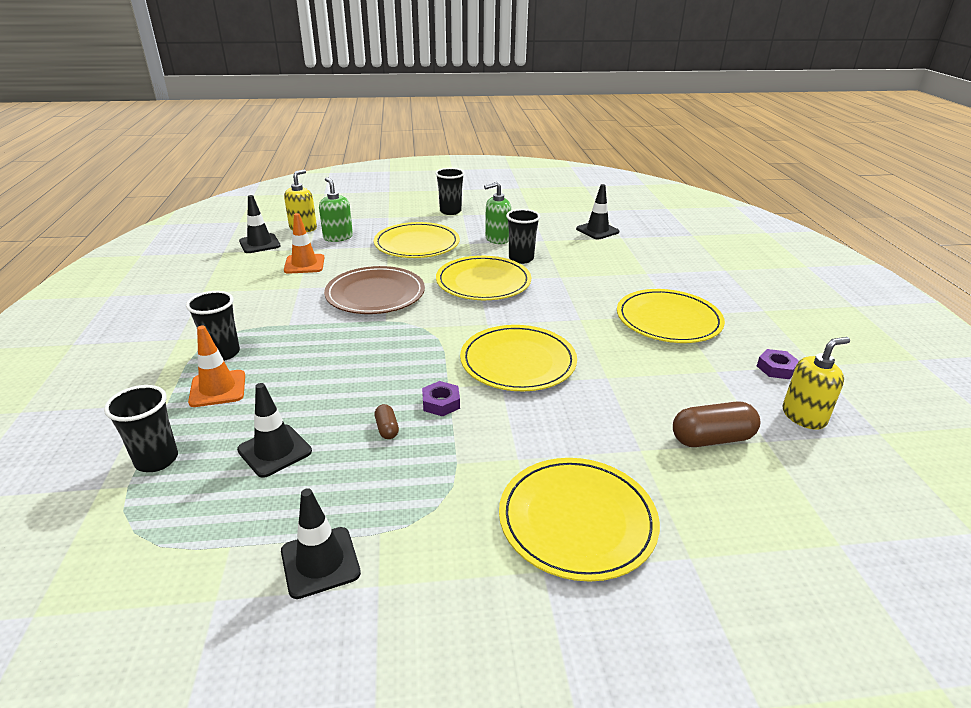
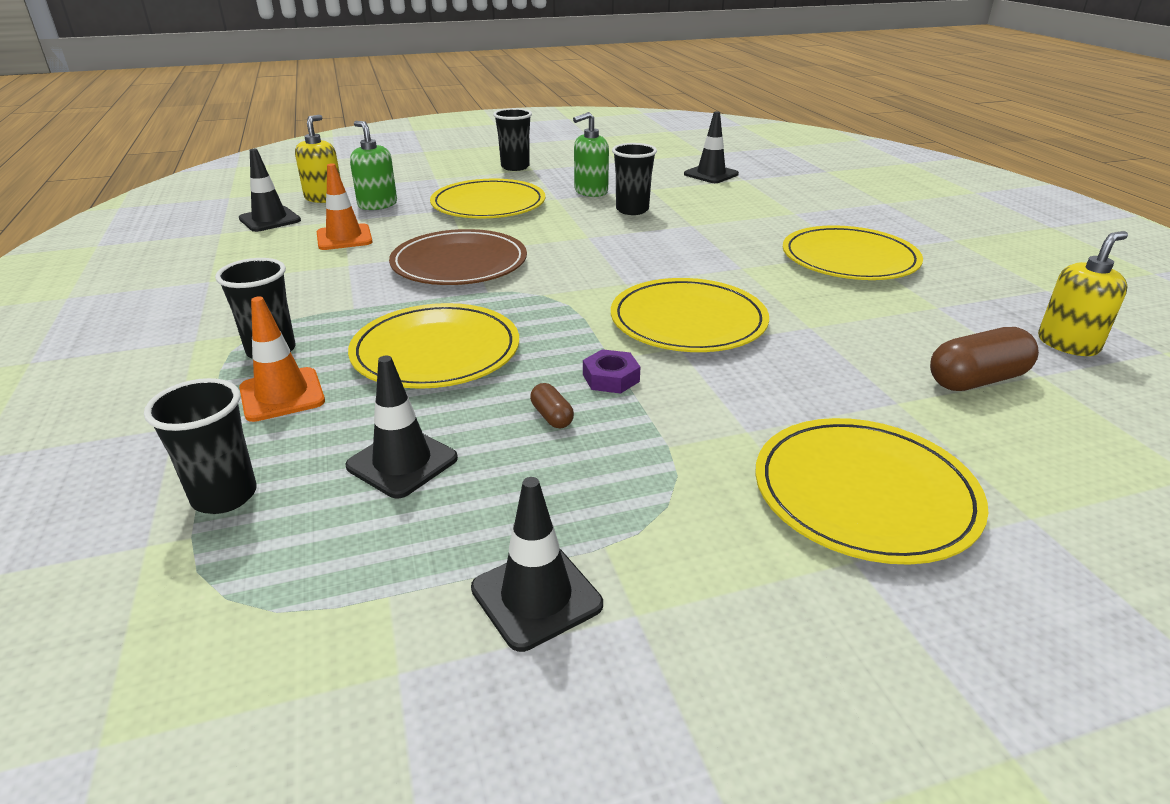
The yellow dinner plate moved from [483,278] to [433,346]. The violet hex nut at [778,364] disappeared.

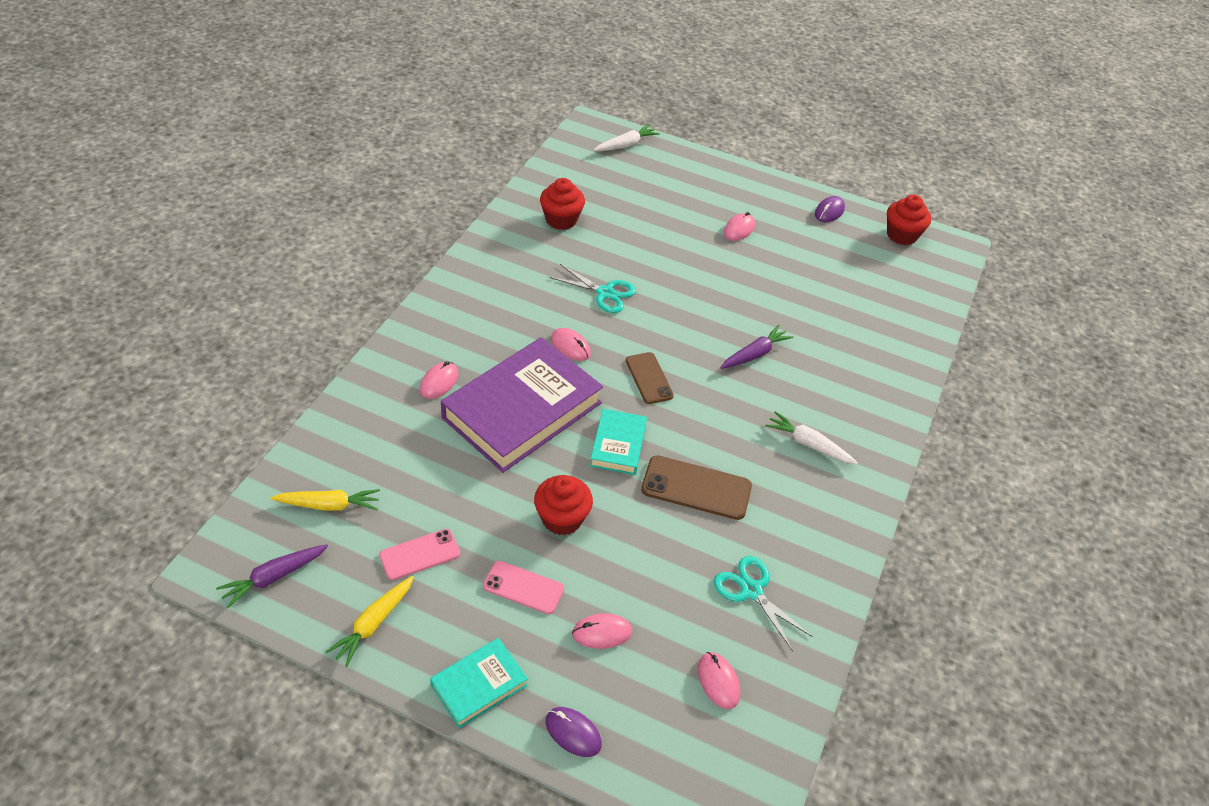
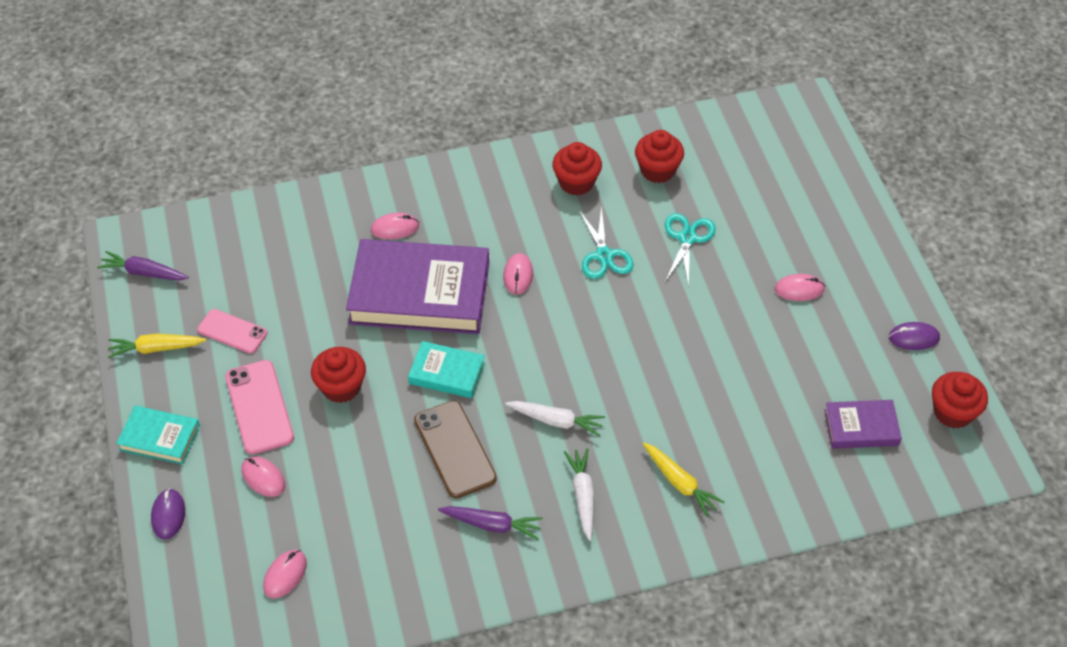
The yellow carrot moved from [325,500] to [684,480]. The rose-pink phone at [523,587] changed to 1.51 times the size. The turquoise hardcover at [618,442] turned 45 degrees clockwise. The snow-white carrot moved from [626,137] to [555,418]. The brown phone at [650,378] disappeared. The turquoise shears moved from [763,603] to [690,250]. The violet carrot moved from [757,347] to [490,523]. The red fairy cake at [577,168] appeared. The violet hardcover at [863,424] appeared.

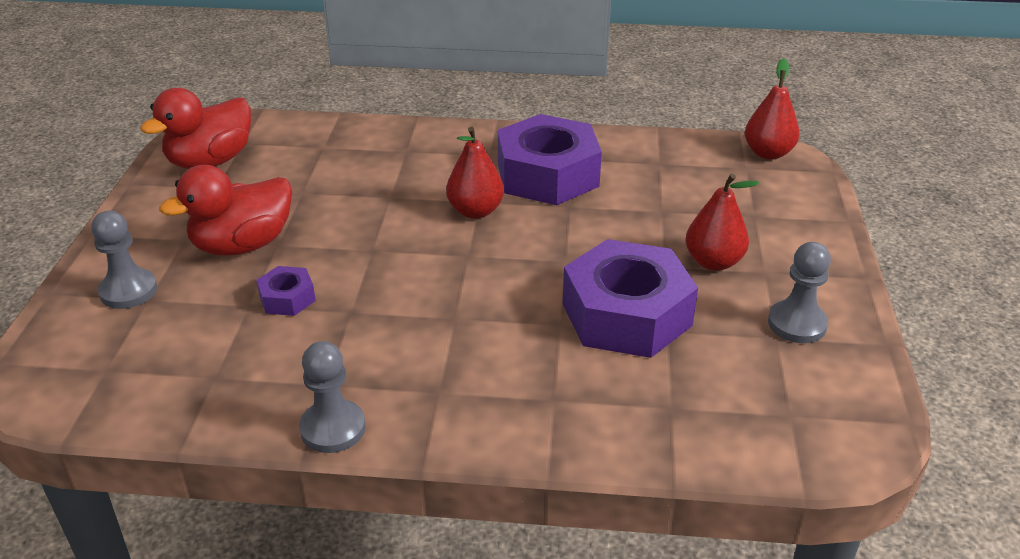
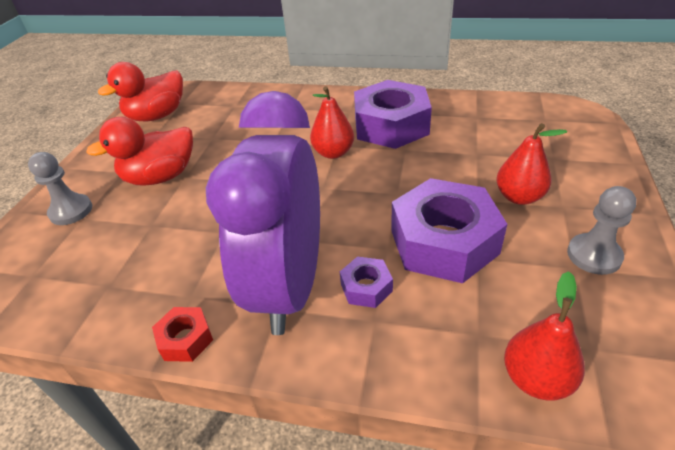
The violet hex nut moved from [286,291] to [366,282]. The ash-grey chess pawn at [332,397] was replaced by the red hex nut at [182,334]. The red toy pear moved from [772,109] to [544,336]. The violet clock at [263,213] appeared.

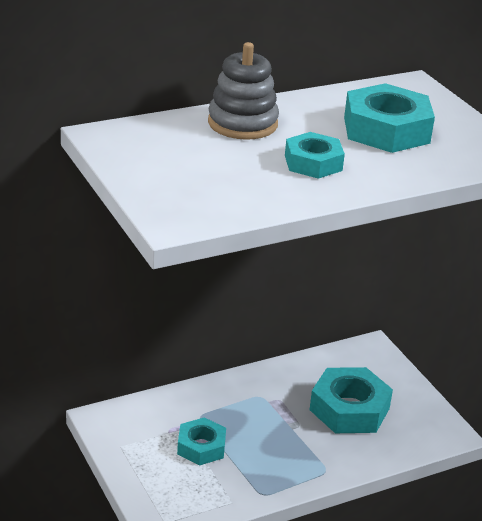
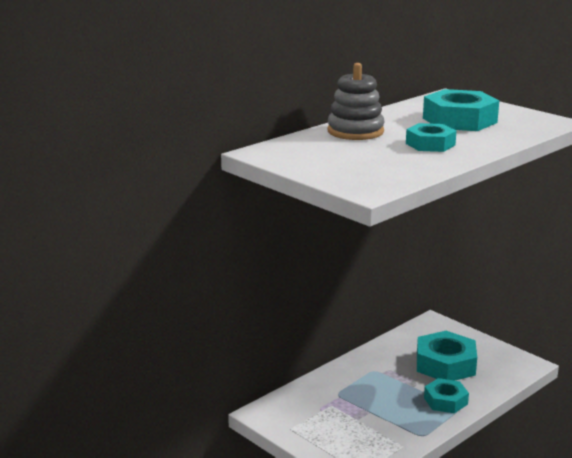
The turquoise hex nut moved from [201,441] to [446,395].

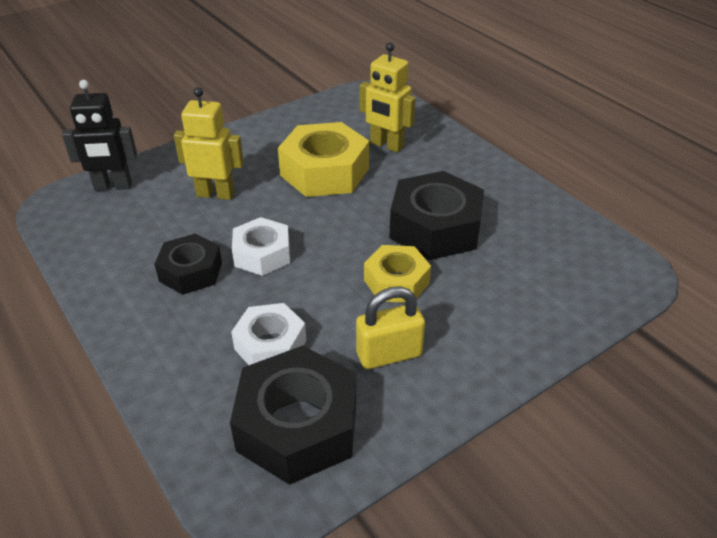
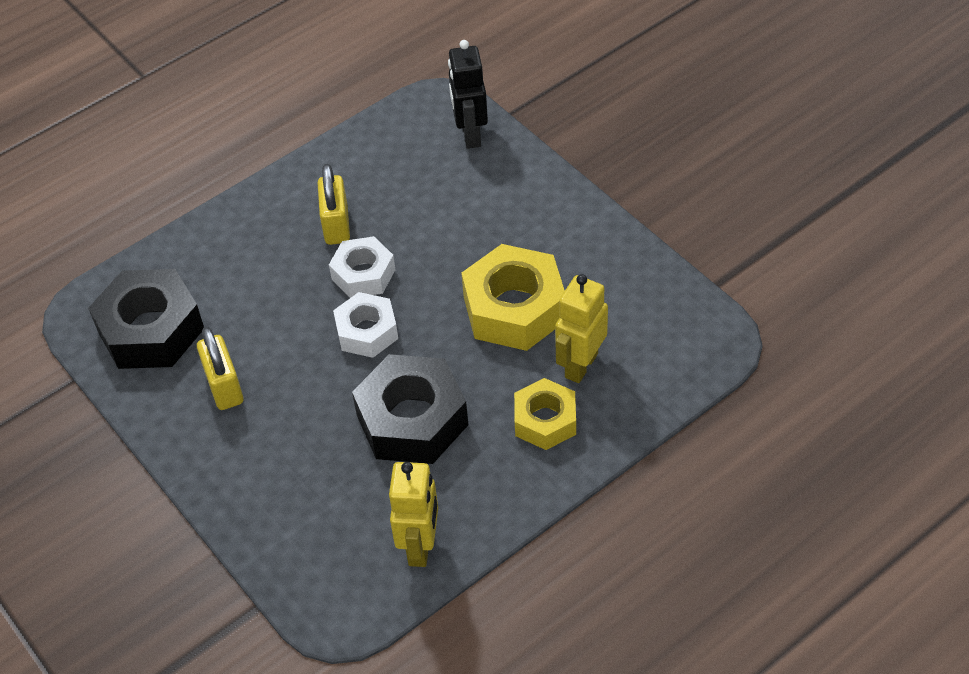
The black hex nut at [188,264] was replaced by the yellow padlock at [333,204]. The yellow robot moved from [209,143] to [413,514]. The snow-white hex nut moved from [268,334] to [365,325]. The yellow hex nut moved from [397,274] to [545,414].

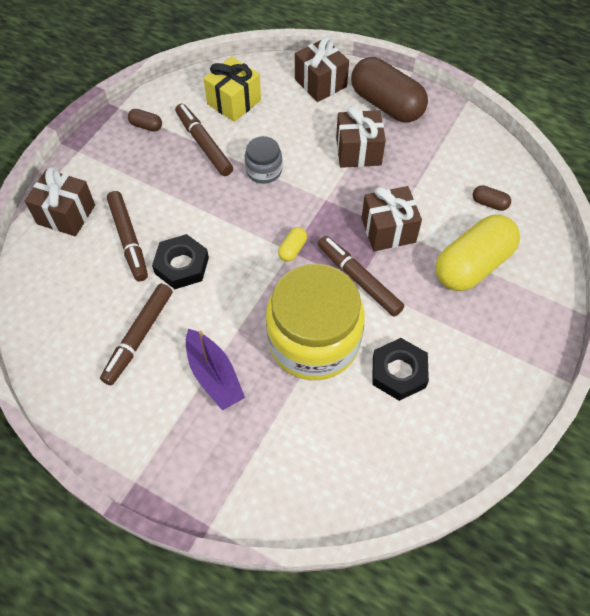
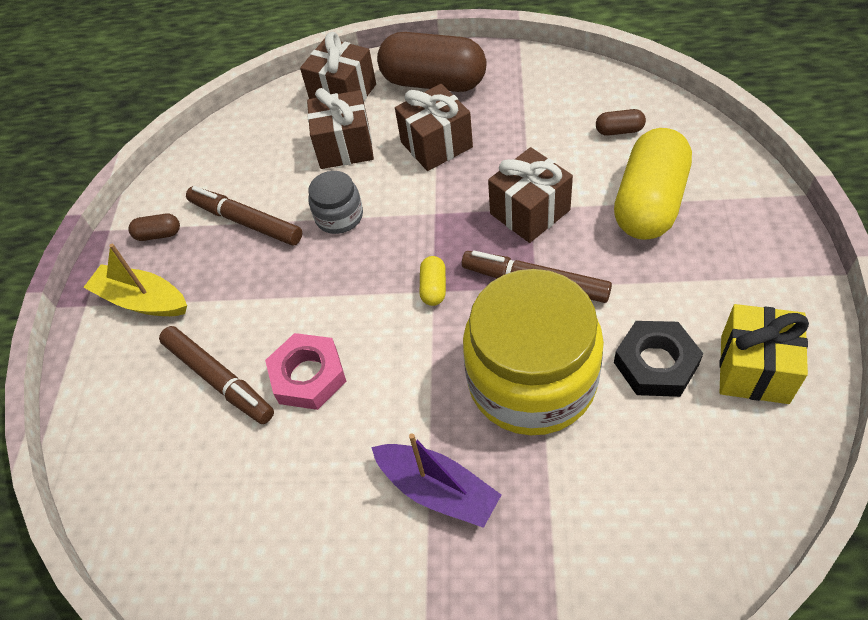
The brown gift moved from [60,201] to [340,128]. The brown felt pen at [136,334] disappeared. The black hex nut at [180,261] became the rose-pink hex nut at [306,371]. The yellow gift moved from [232,89] to [764,354]. The yellow toy boat at [135,280] appeared.

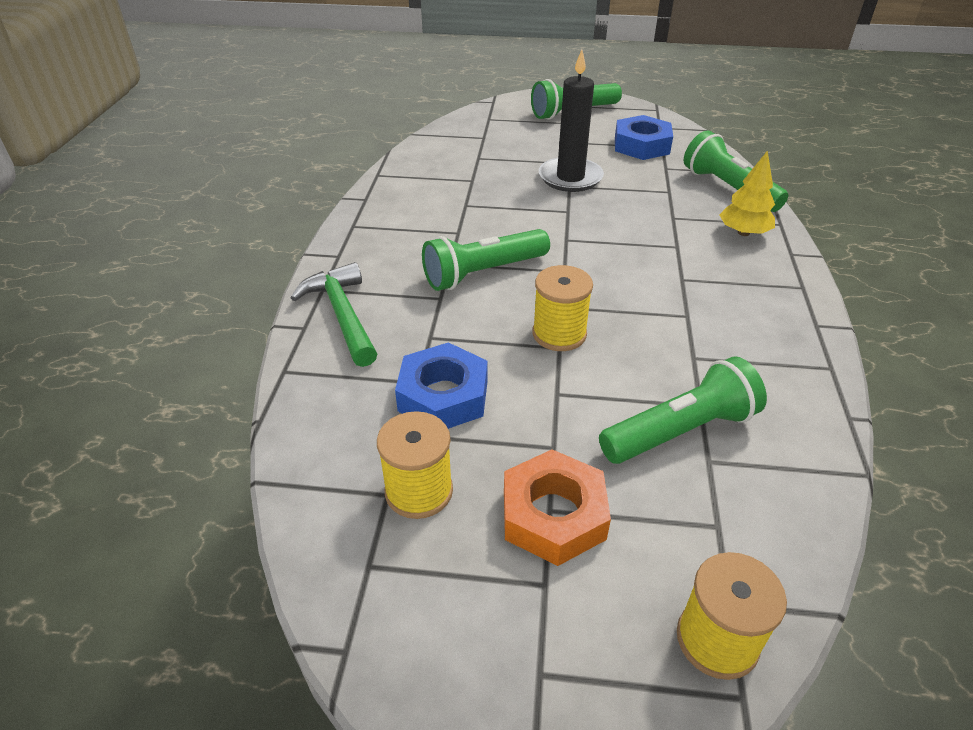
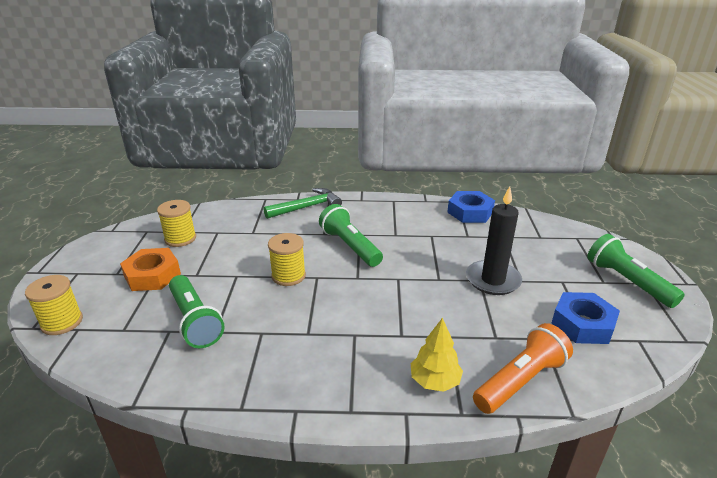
The cobalt hex nut moved from [441,385] to [471,207]. The leaf-green pocket torch at [736,171] became the orange pocket torch at [523,368].

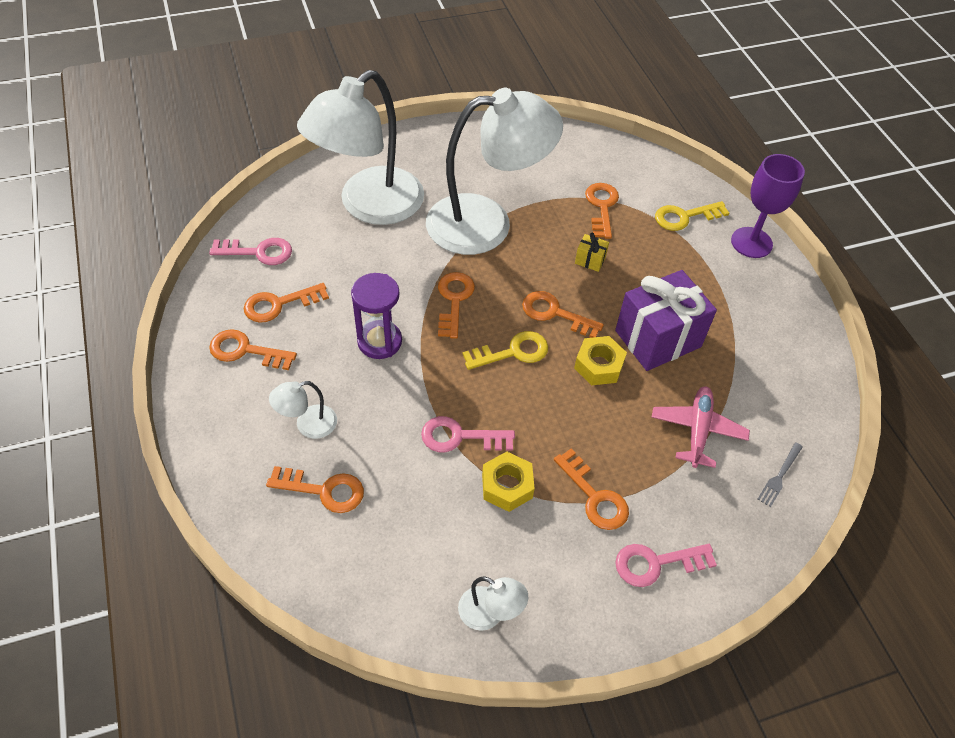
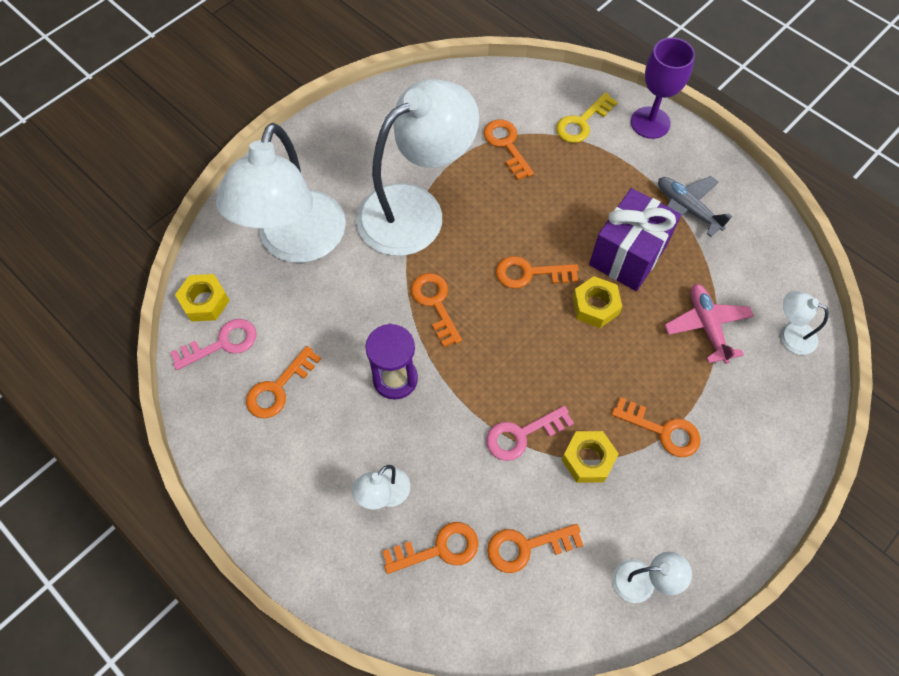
The orange key moved from [253,349] to [535,548]. The yellow key at [505,350] disappeared. The yellow gift at [592,252] disappeared. The rose-pink key at [666,565] disappeared. The ash-grey dinner fork at [780,475] was replaced by the snow-white reading lamp at [804,323]. The yellow hex nut at [202,298] appeared. The ash-grey plane at [695,206] appeared.

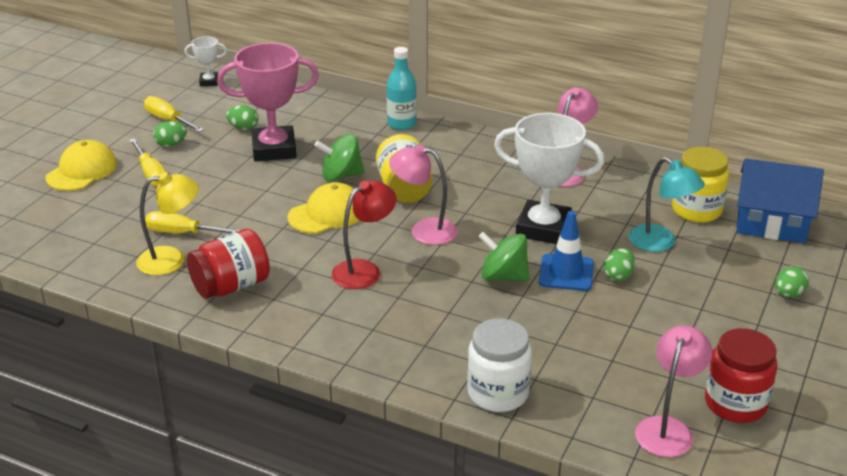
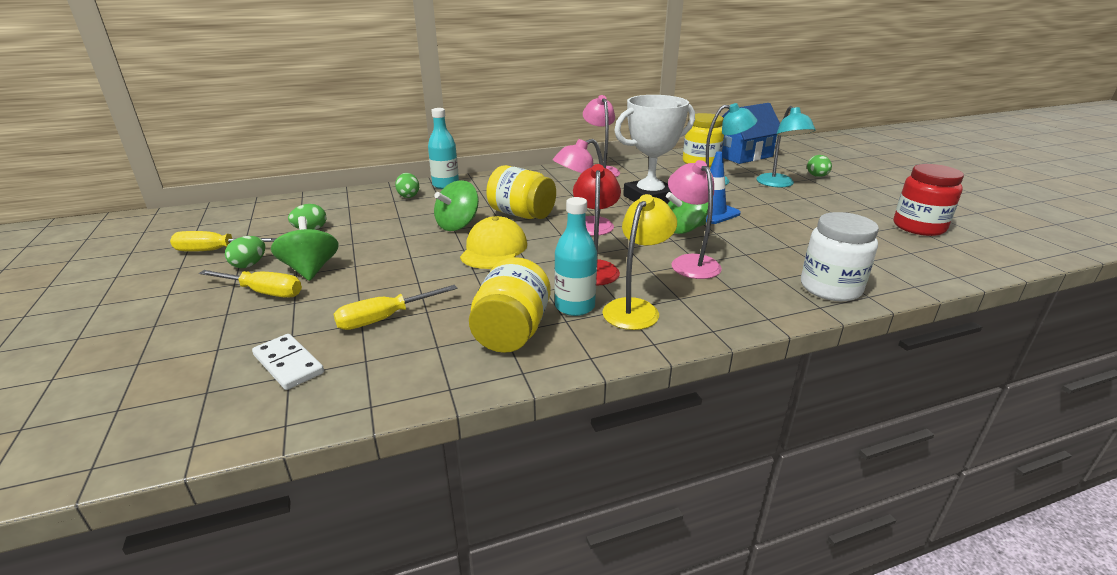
The yellow peaked cap at [81,165] disappeared. The yellow reading lamp moved from [167,224] to [640,262]. The snow-white prize cup at [205,61] disappeared. The red jam jar at [228,264] became the yellow jam jar at [510,305]. The rose-pink prize cup at [268,102] disappeared. The leaf-green egg moved from [619,264] to [407,185]. The rose-pink reading lamp moved from [673,391] to [695,219]. The snow-white domino piece at [288,362] appeared. The leaf-green spinning top at [305,248] appeared. The turquoise flask at [575,256] appeared. The turquoise reading lamp at [786,146] appeared.

